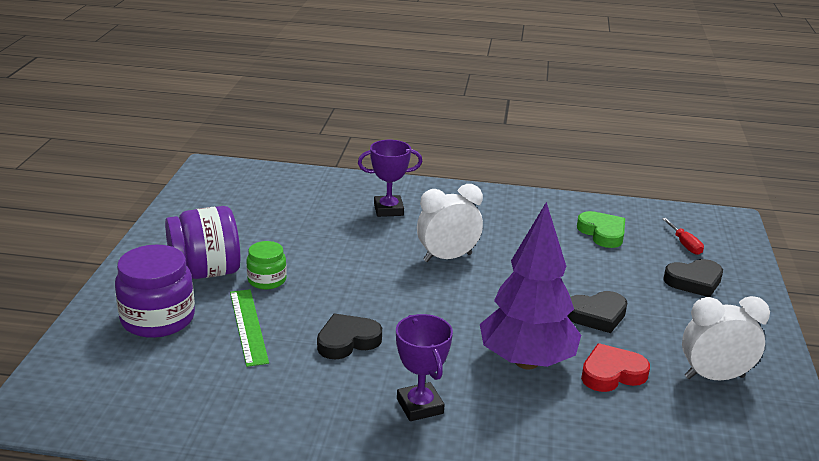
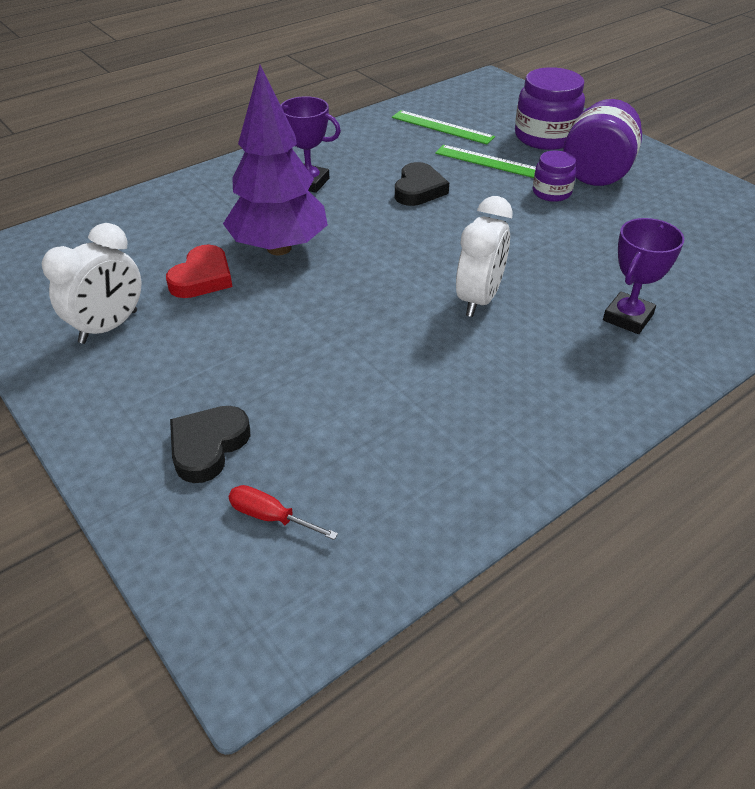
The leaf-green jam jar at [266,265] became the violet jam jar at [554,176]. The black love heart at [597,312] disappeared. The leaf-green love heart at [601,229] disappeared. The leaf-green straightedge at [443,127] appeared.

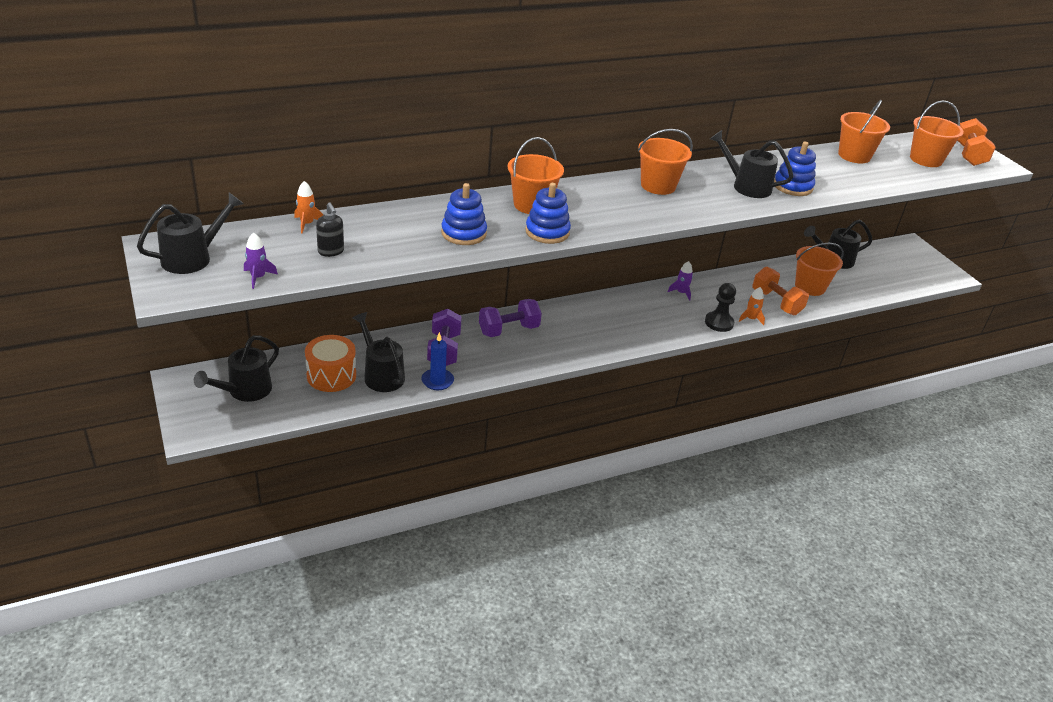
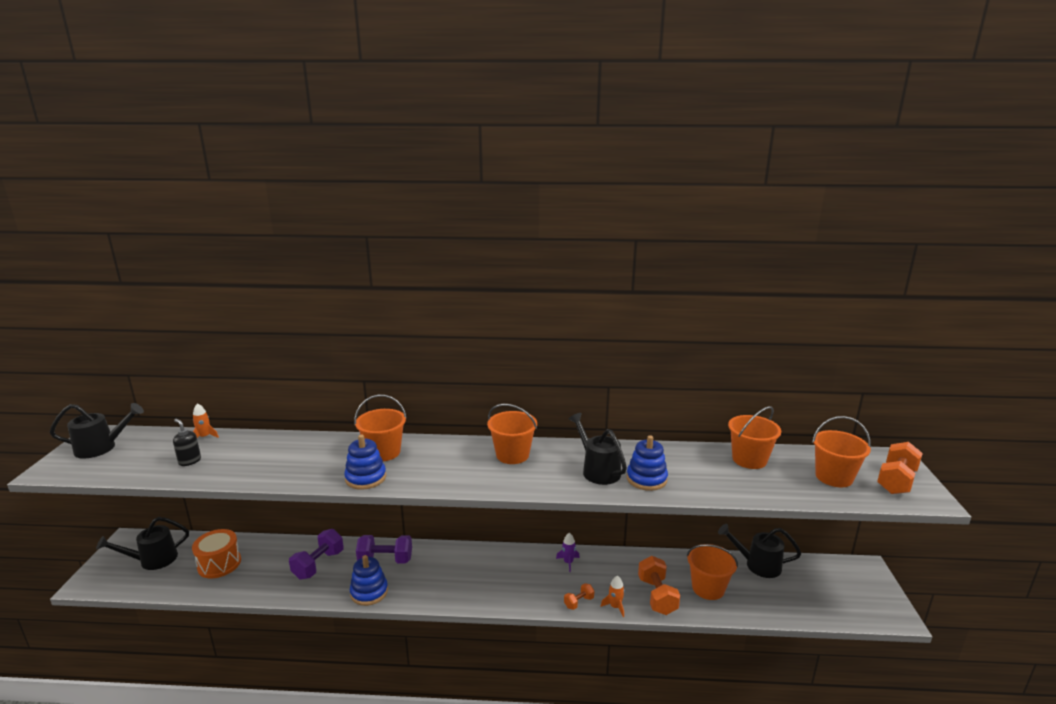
The violet spaceship at [261,260] disappeared. The black soap pump at [330,229] turned 135 degrees clockwise. The black watering pot at [379,352] disappeared. The cobalt pillar candle at [437,361] disappeared. The cobalt stacking rings moved from [464,214] to [369,580]. The black chess pawn at [720,307] was replaced by the orange dumbbell at [579,596].

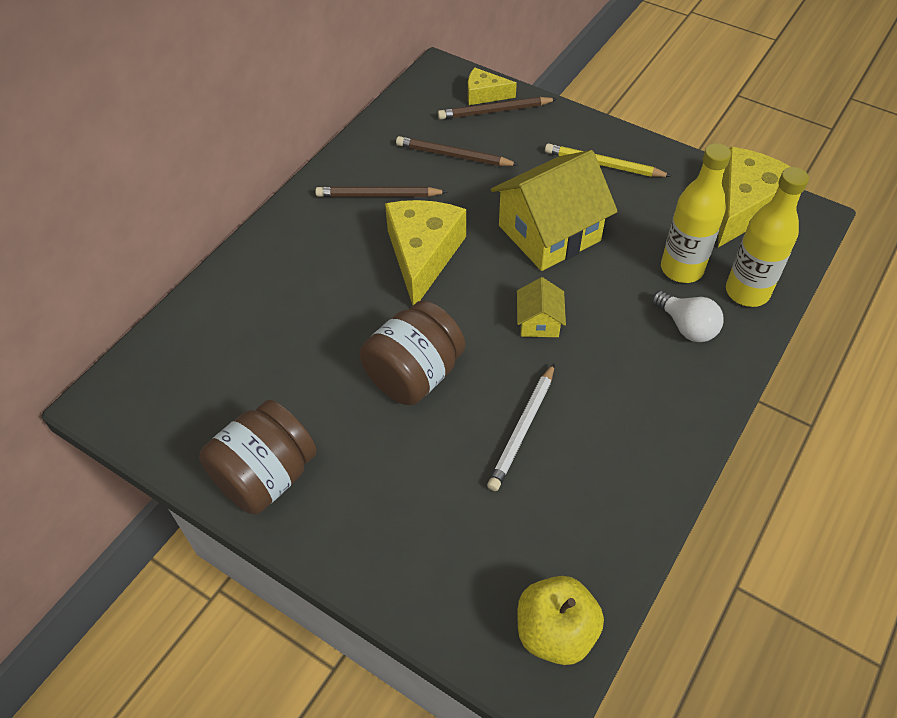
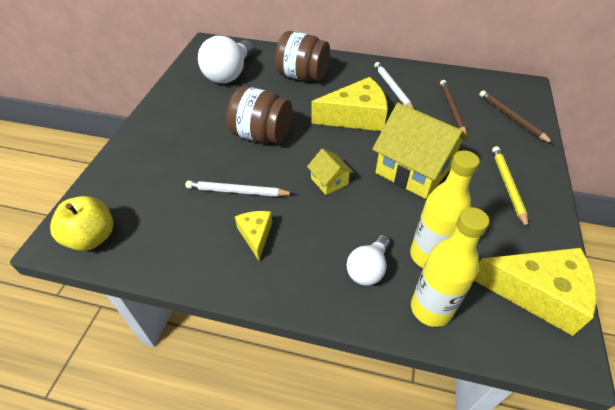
The brown jam jar moved from [258,457] to [302,56]. The brown pencil at [381,192] became the snow-white pencil at [394,85]. The yellow cheese moved from [492,86] to [253,235]. The yellow toy house at [541,307] turned 75 degrees clockwise. The snow-white light bulb at [226,60] appeared.

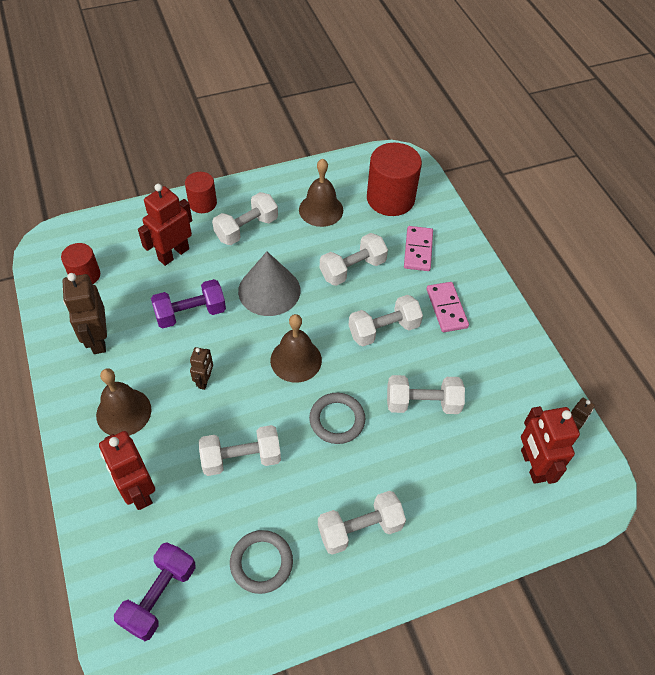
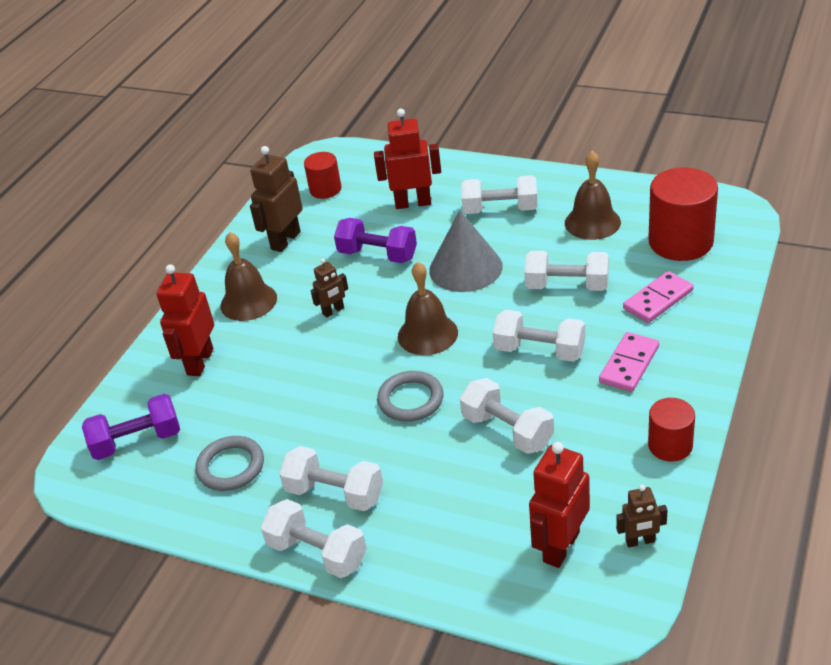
The red cylinder shape moved from [201,192] to [671,430]. The snow-white dumbbell moved from [240,450] to [314,538].

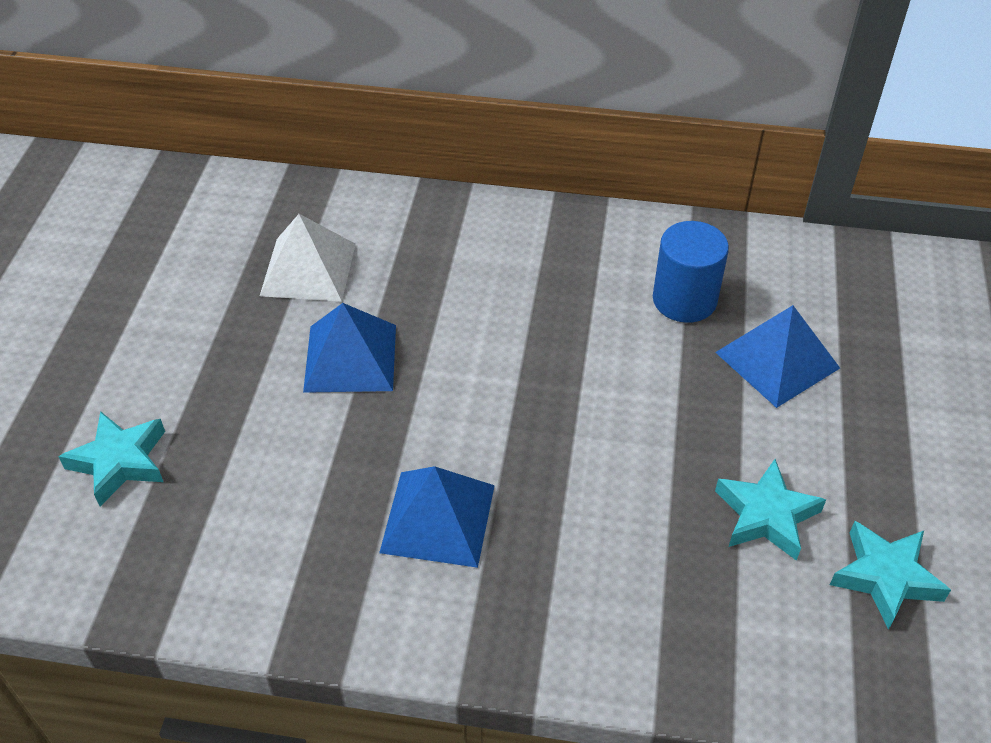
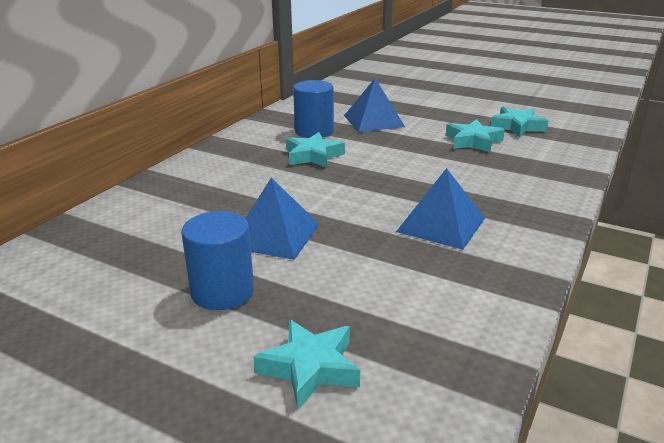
The snow-white pyramid shape at [308,257] disappeared. The cobalt cylinder shape at [217,260] appeared. The turquoise star shape at [315,150] appeared.

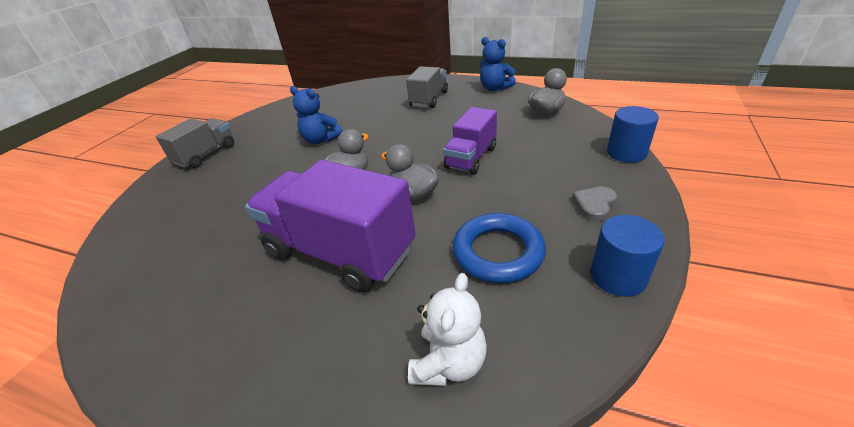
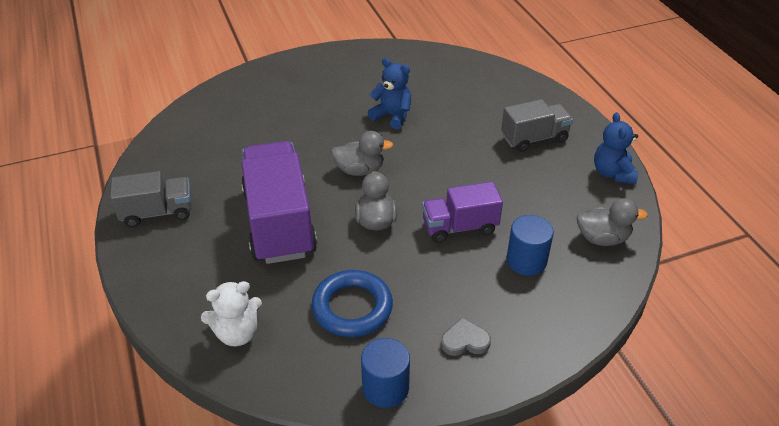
The ash-grey truck moved from [195,143] to [151,199]. The cobalt stuffed bear at [316,115] turned 135 degrees clockwise. The cobalt cylinder shape moved from [633,134] to [530,245].

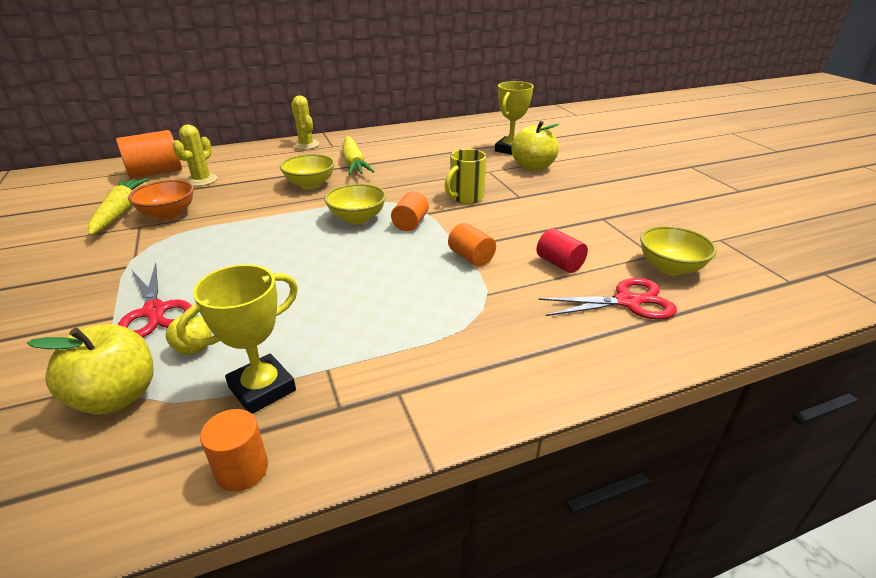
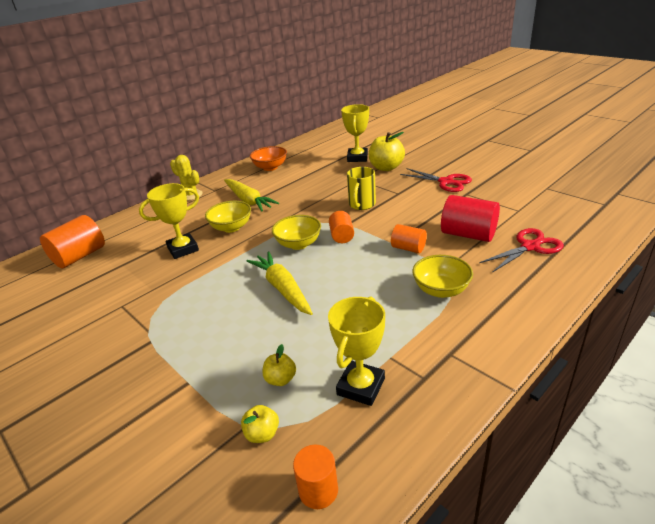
The yellow apple at [90,369] changed to 0.52 times the size. The yellow carrot moved from [118,207] to [280,283]. The red shears moved from [155,300] to [436,180]. The orange serving bowl moved from [161,200] to [268,158]. The yellow prickly plant at [194,155] disappeared. The orange cylinder shape moved from [234,450] to [315,477]. The red cylinder shape at [562,250] changed to 1.67 times the size. The yellow serving bowl moved from [678,250] to [442,276]. The yellow prize cup at [169,221] appeared.

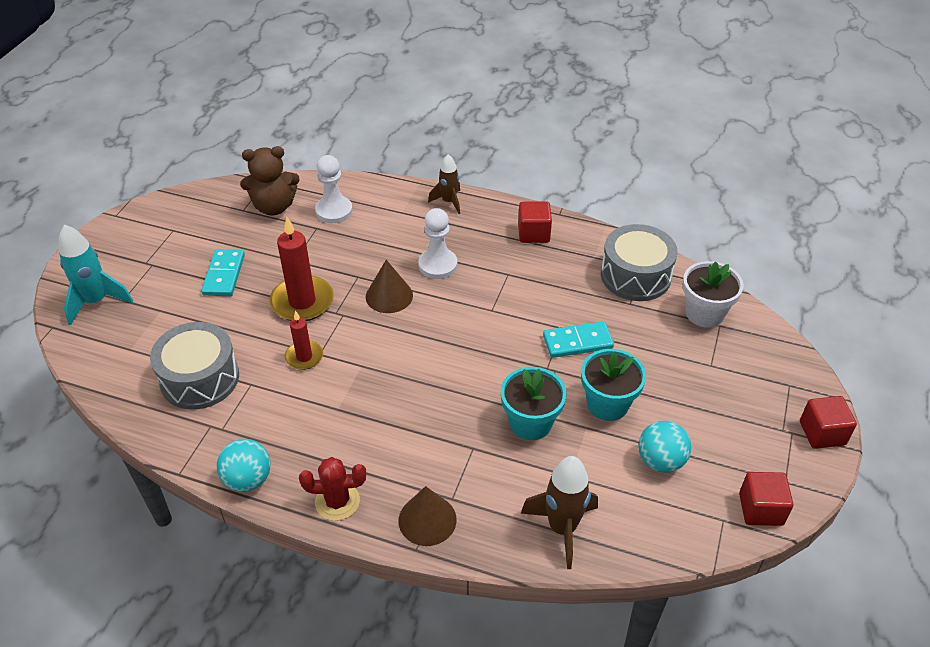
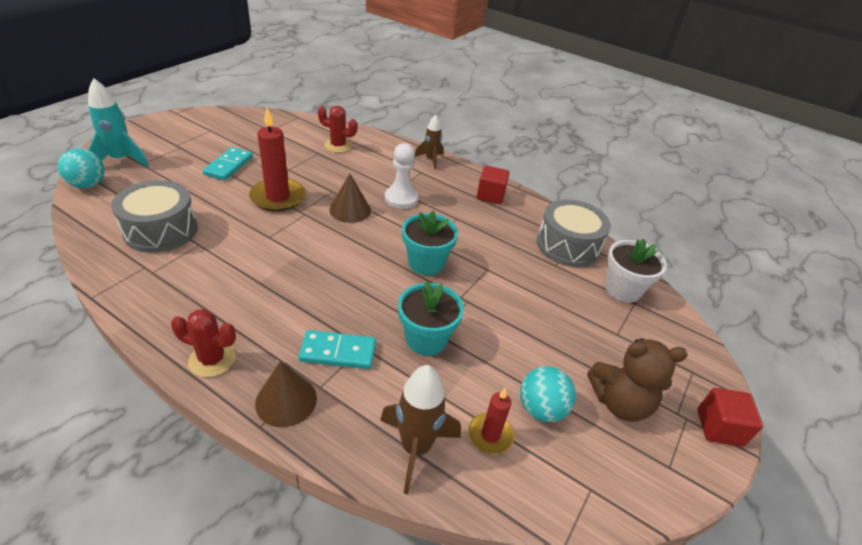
The turquoise play ball moved from [243,465] to [81,168]. The brown stuffed bear moved from [270,180] to [637,380]. The red pillar candle moved from [304,340] to [491,420]. The snow-white chess pawn at [334,189] was replaced by the red prickly plant at [337,129]. The turquoise domino piece moved from [578,339] to [337,349]. The turquoise potted plant moved from [613,385] to [430,243]. The red solid cube at [766,499] disappeared.

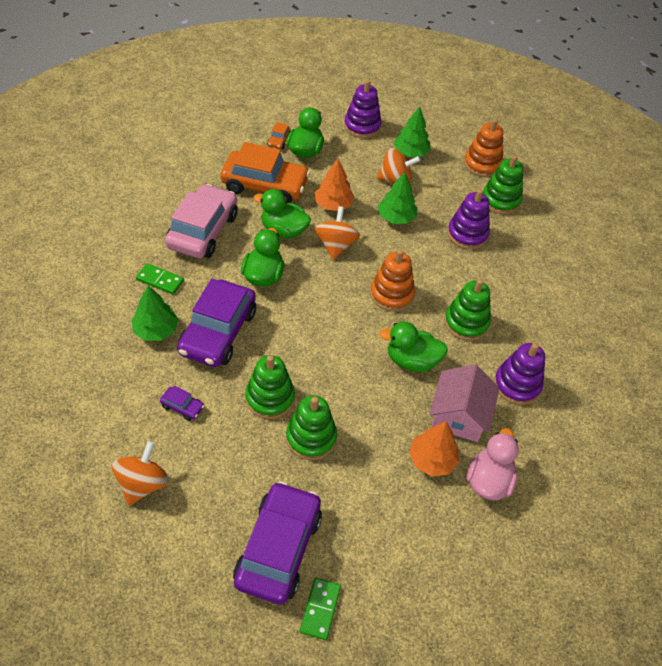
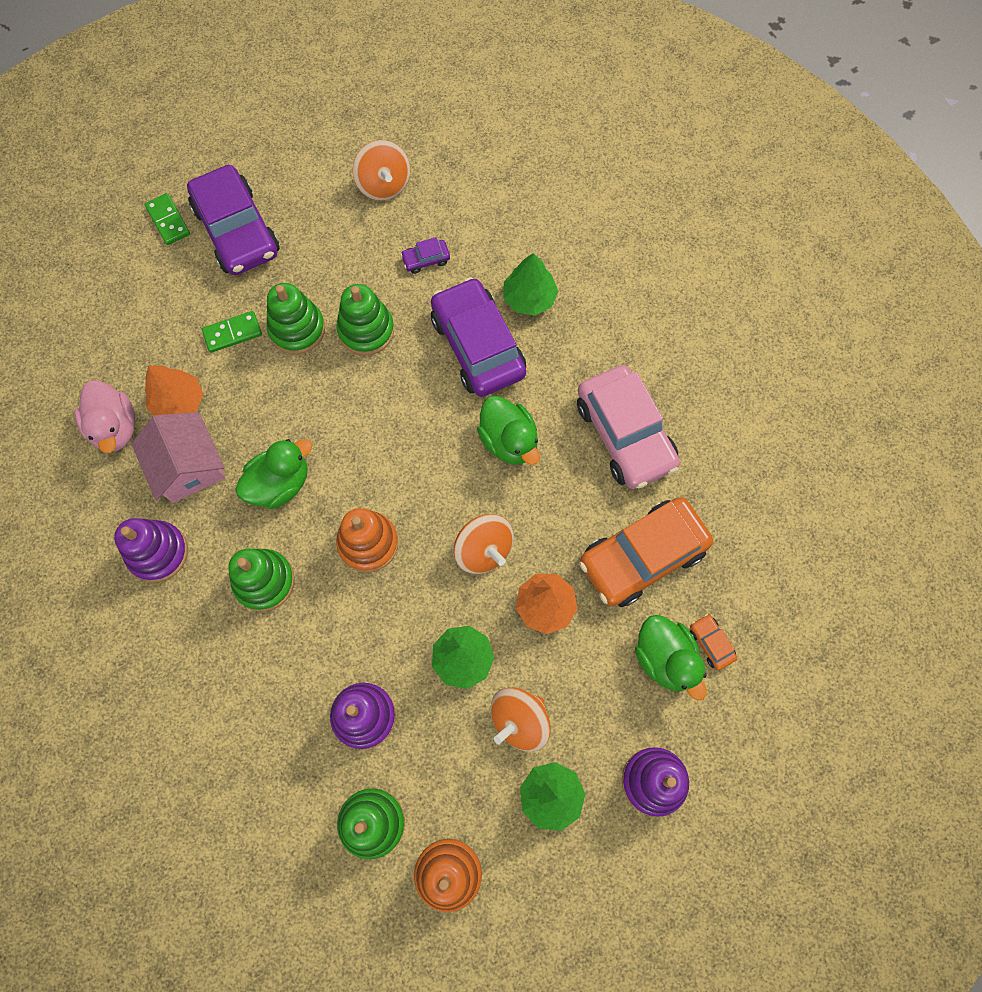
The leaf-green domino piece moved from [160,279] to [232,332]. The leaf-green toy duck at [282,213] disappeared.

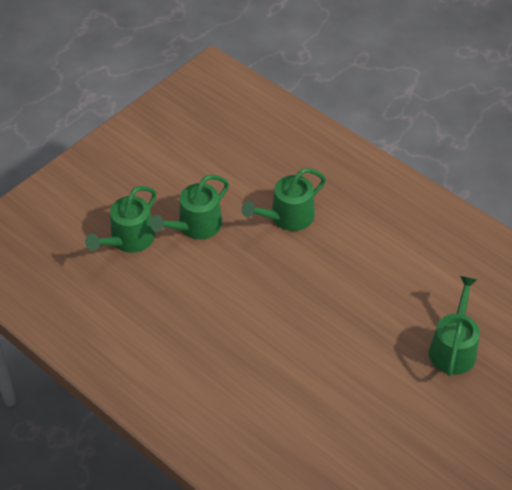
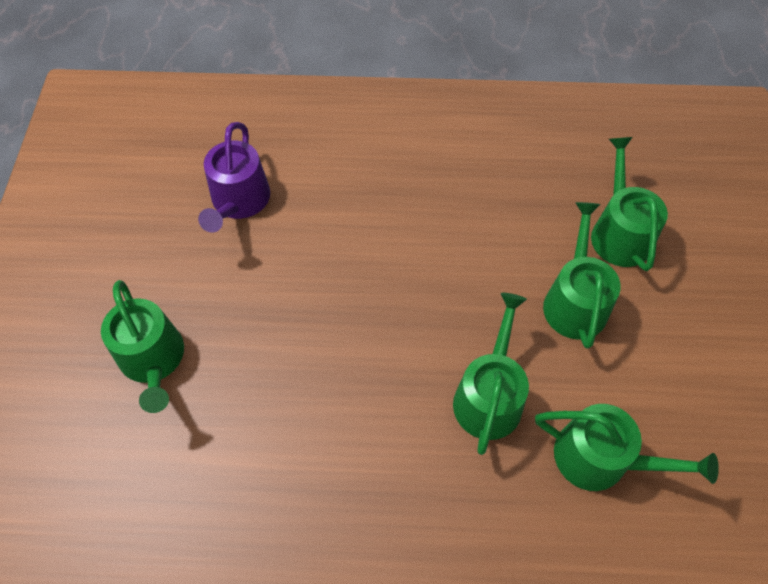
The violet watering pot at [234,177] appeared. The leaf-green watering pot at [627,447] appeared.

